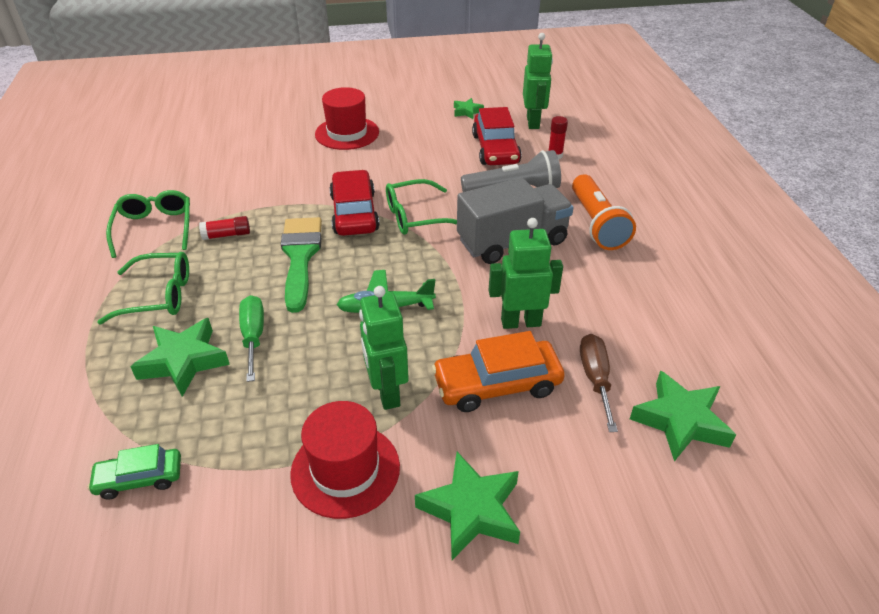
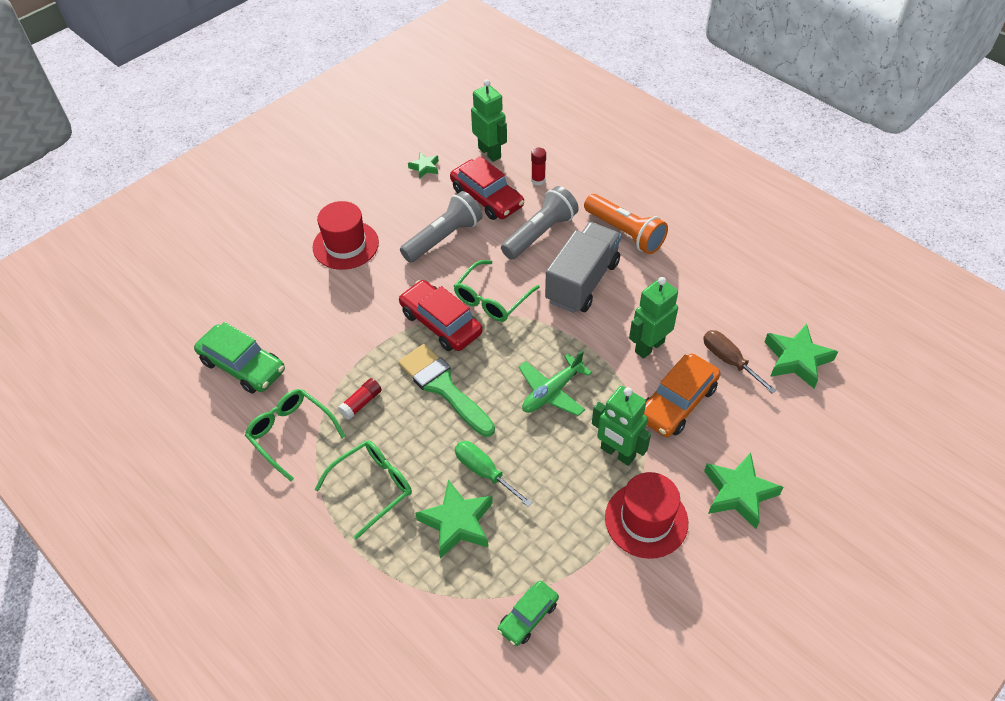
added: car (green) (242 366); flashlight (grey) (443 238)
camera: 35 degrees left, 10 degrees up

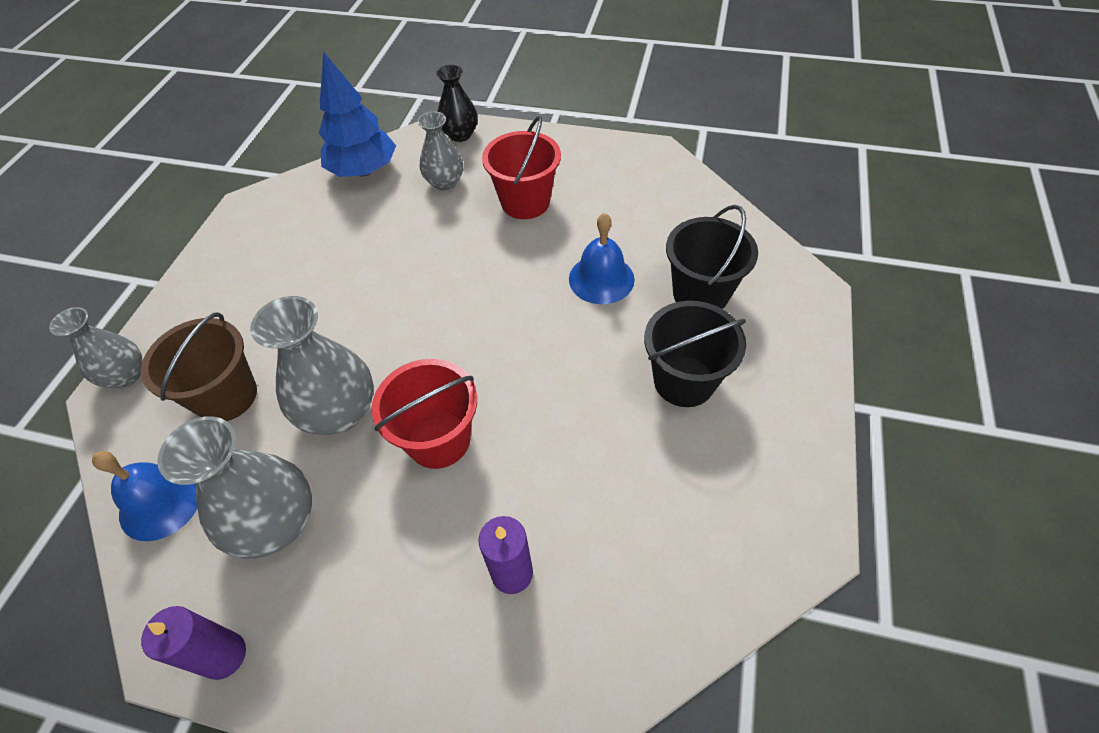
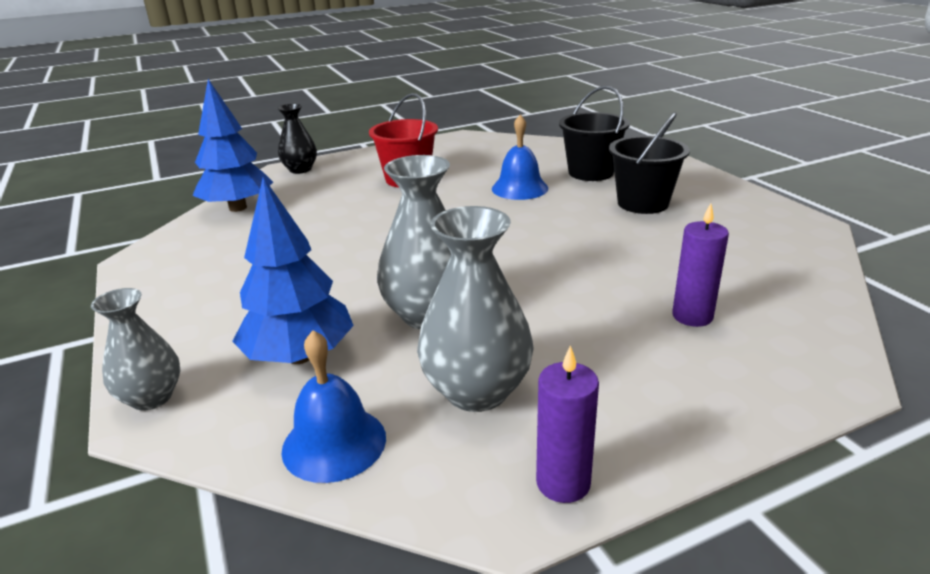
removed: pail (crimson) (439 439); tall vase (grey) (445 182)
replaced: pail (russet) (226 396) to toy tree (royal blue) (300 356)
camera: 40 degrees left, 25 degrees down

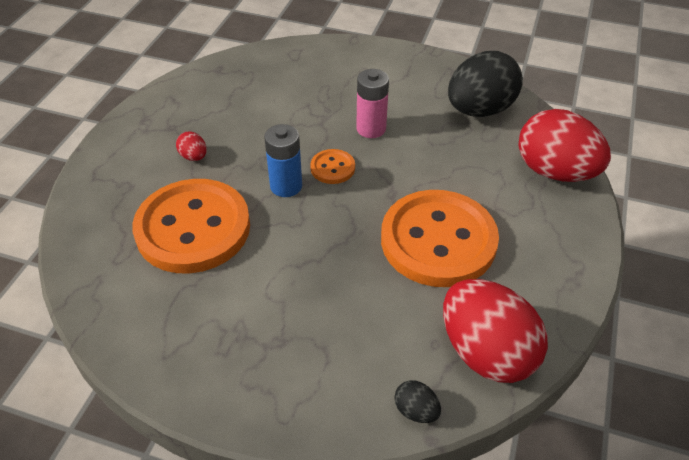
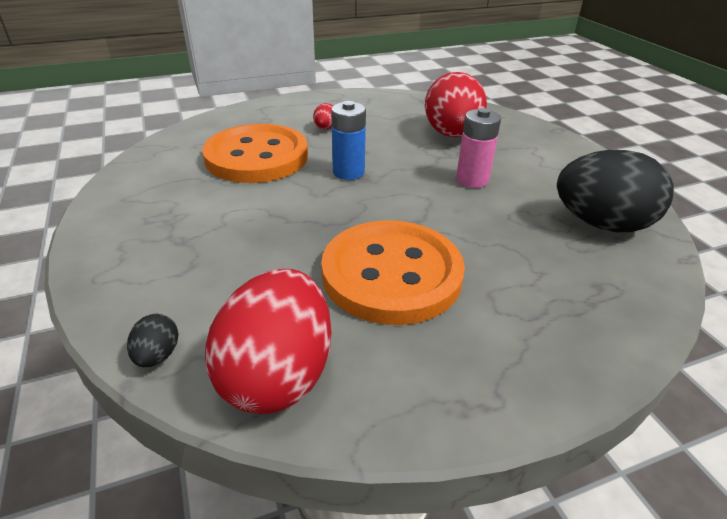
removed: shirt button (orange) (332 168)
moved: egg (crimson) (554 172) to (451 134)
camera: 50 degrees right, 10 degrees down

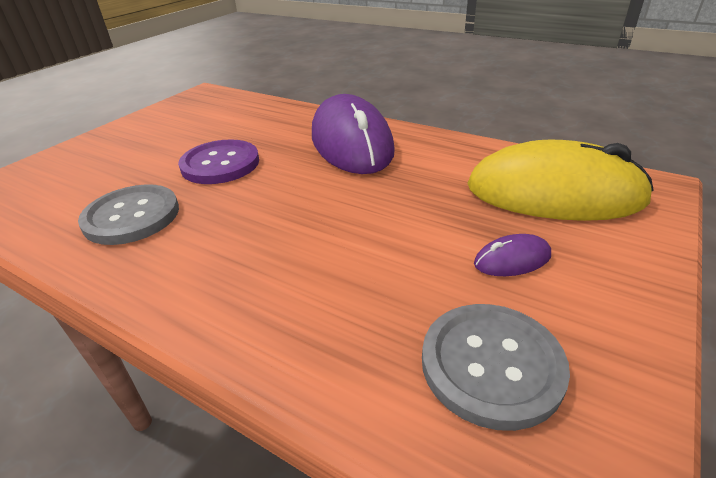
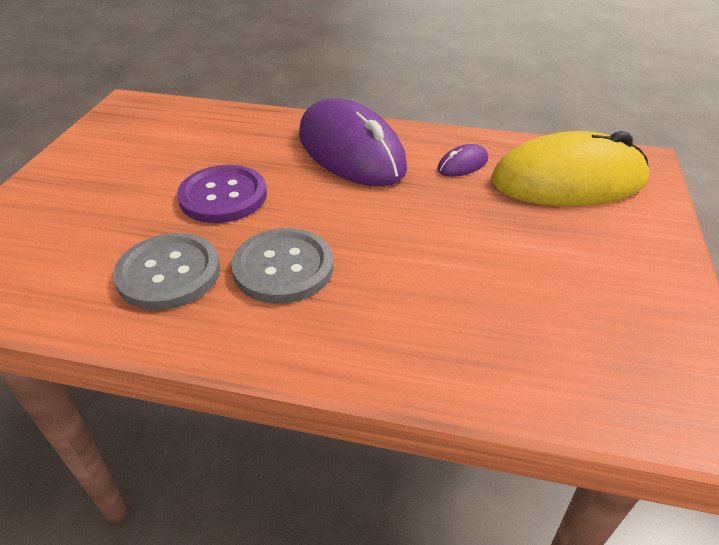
moved: shirt button (grey) (491 365) to (283 267); PC mouse (royal purple) (512 260) to (462 164)
camera: 20 degrees left, 5 degrees up

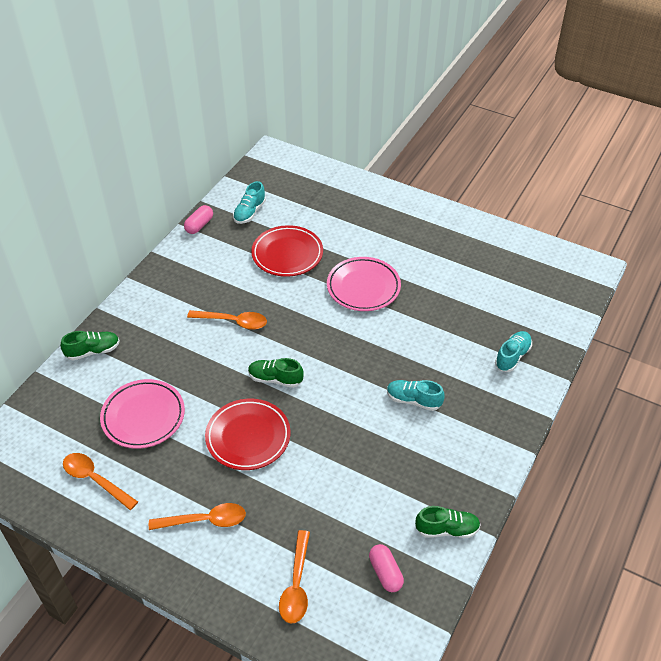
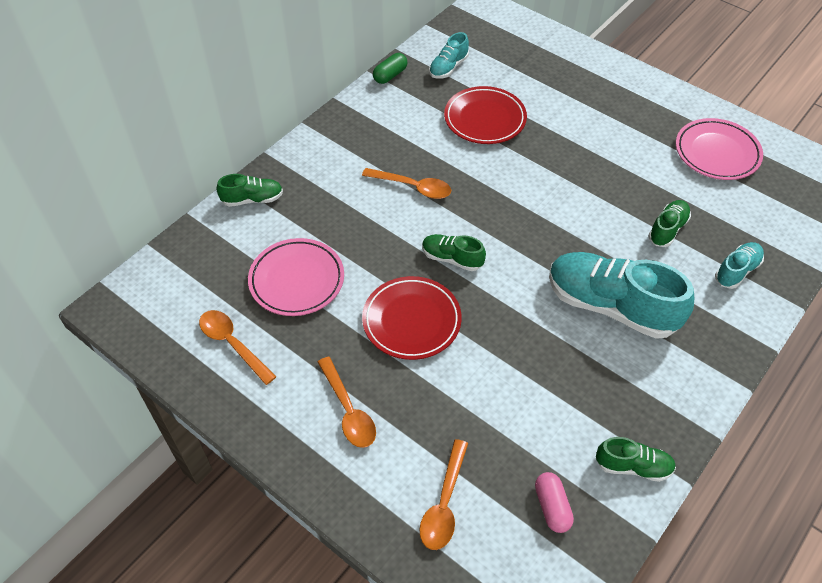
added: sneaker (green) (667 229)
moved: flat dish (rosy) (363 287) to (717 153)
recoloured: pill (rosy) (199 225) to pill (green) (390 75)
turned: tablespoon (orange) (204 520) = (348 410) 60 degrees clockwise
resized: sneaker (turquoise) (413 400) = (611 306) x2.04
camera: 10 degrees right, 5 degrees up

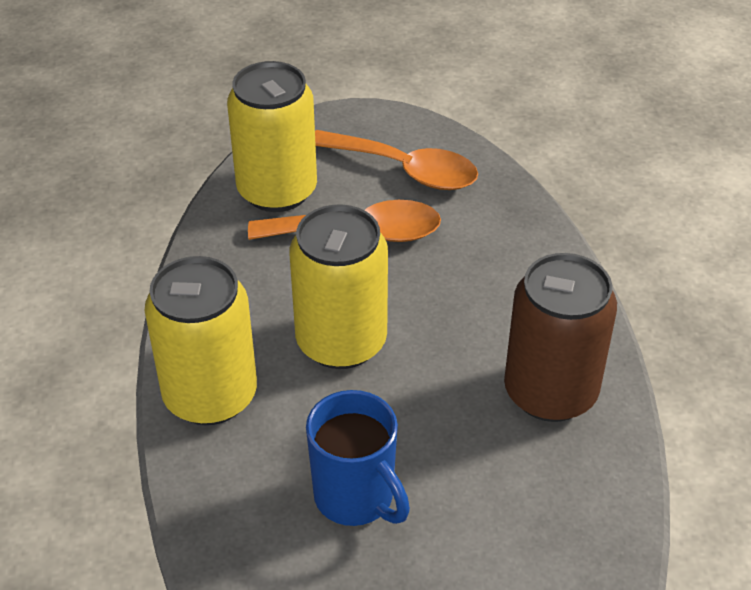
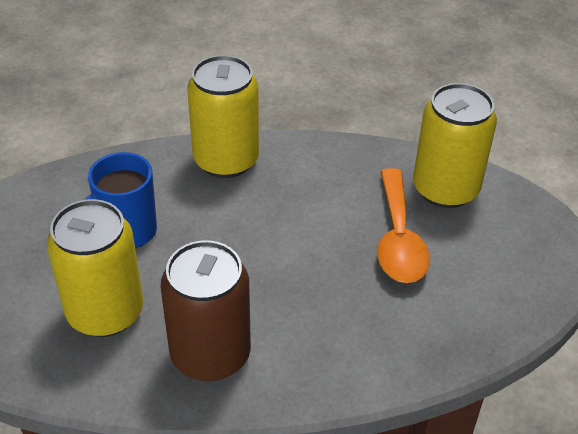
removed: tablespoon (orange) (405 170)
moved: tin (bright yellow) (341 342) to (105 312)
camera: 90 degrees right, 0 degrees up

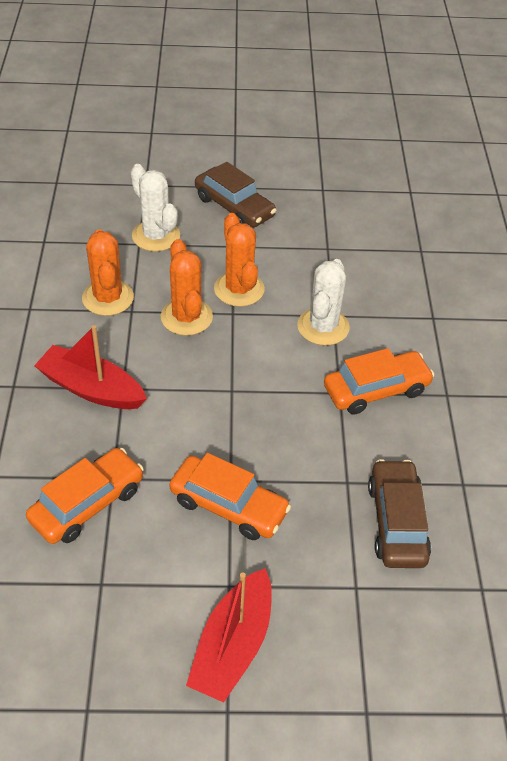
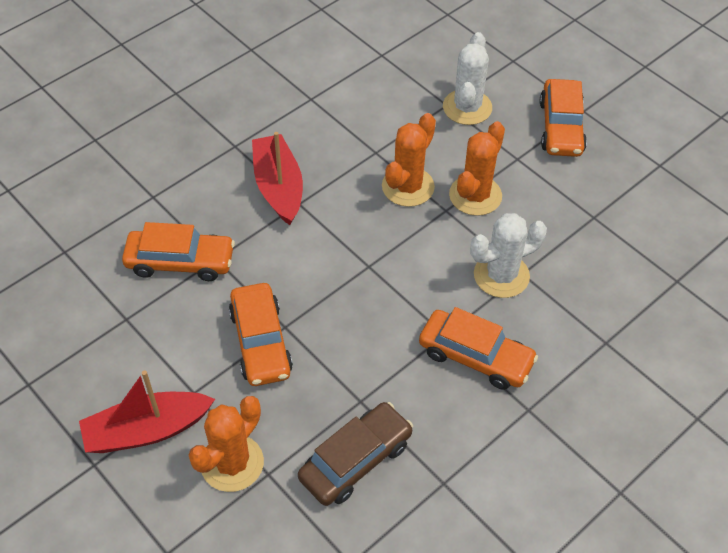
moved: saguaro cactus (orange) (108 298) to (232 463)
recoloured: car (russet) (234 207) to car (orange) (561 127)
camera: 50 degrees right, 5 degrees up

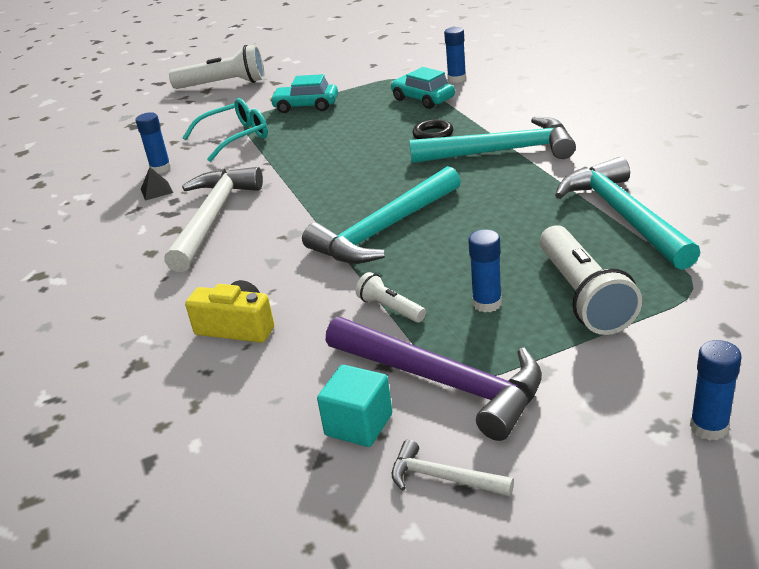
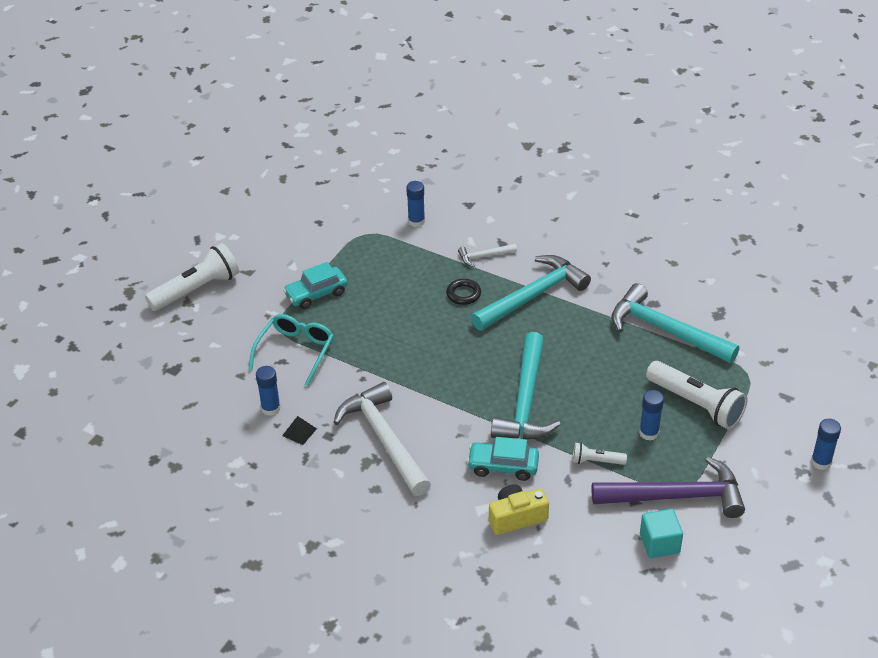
moved: car (turquoise) (423 99) to (503 466); carpenter's hammer (white) (443 478) to (484 256)
camera: 40 degrees left, 10 degrees up

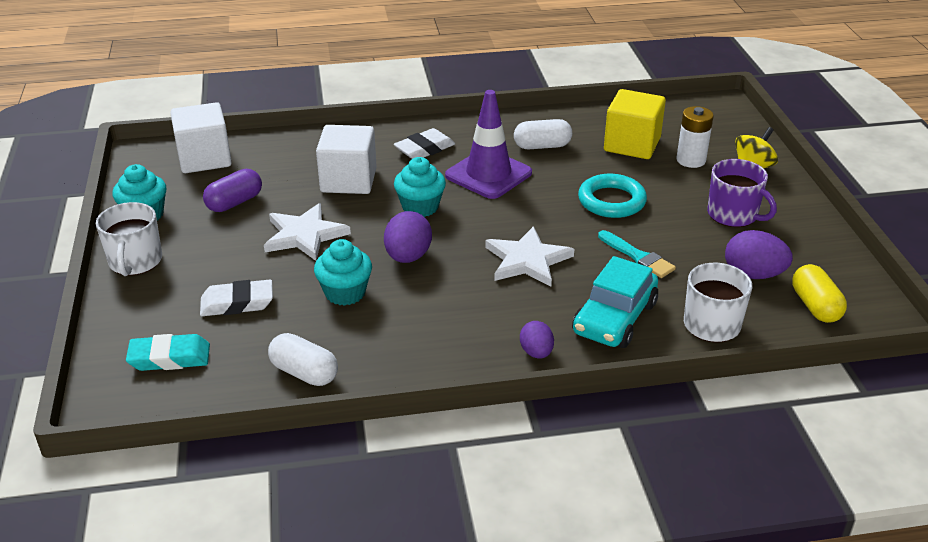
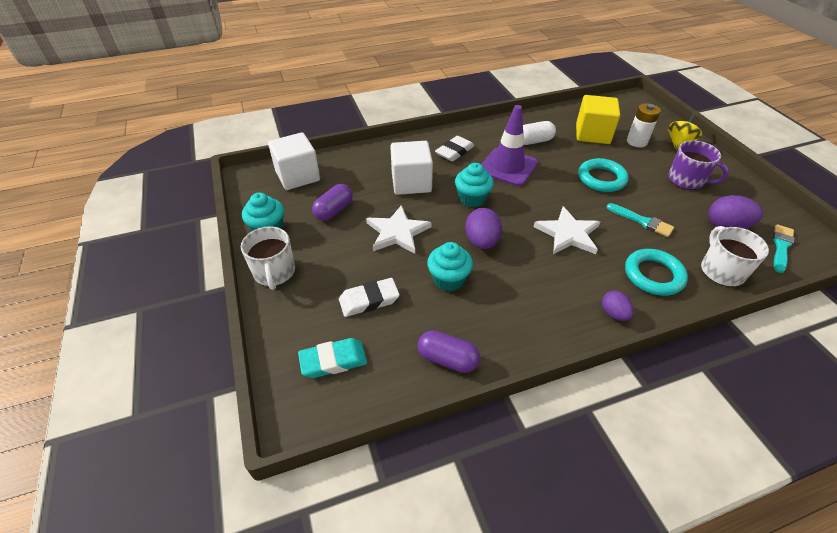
replaced: car (turquoise) (614 318) to hoop (turquoise) (653 275); pill (bright yellow) (815 306) to paintbrush (turquoise) (781 246)
recoloured: pill (white) (304 373) to pill (royal purple) (447 359)
camera: 10 degrees left, 10 degrees up

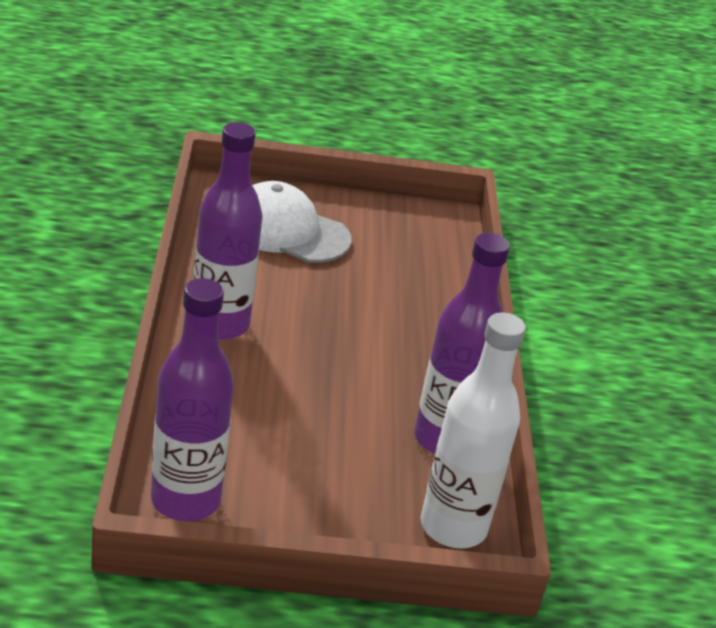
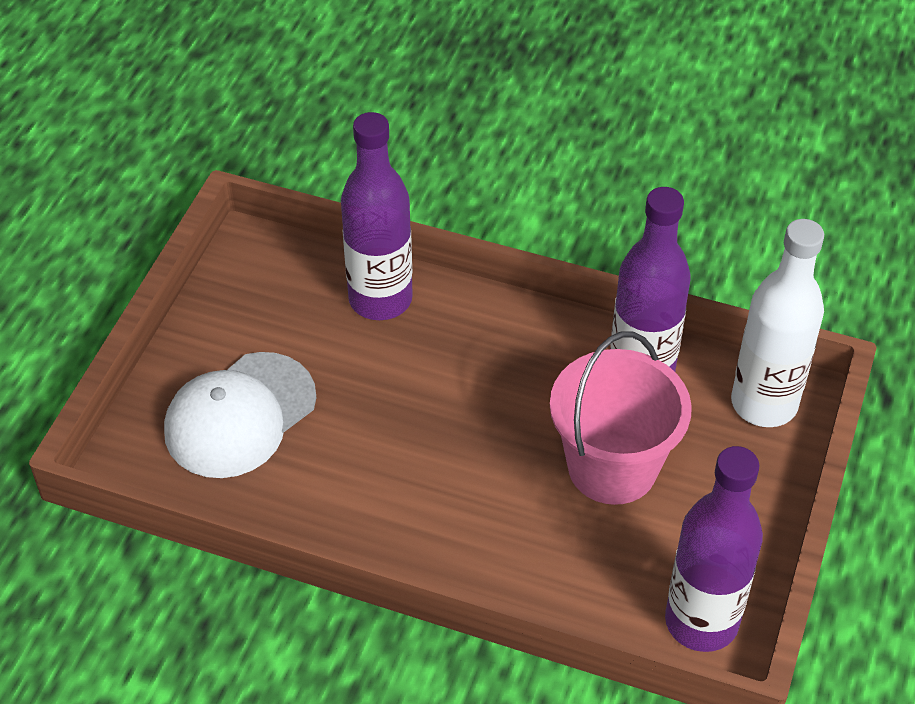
added: pail (rosy) (612 467)
moved: bottle (royal purple) (220 325) to (380 299)
camera: 65 degrees left, 15 degrees up

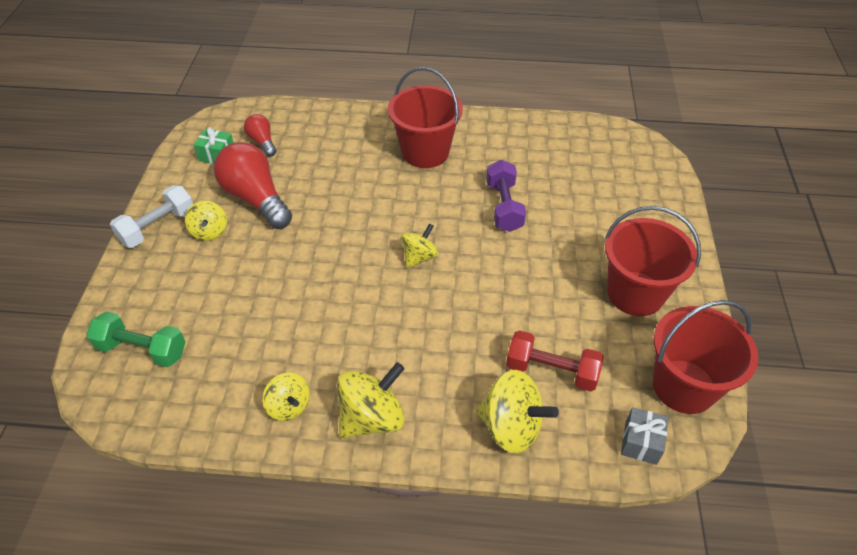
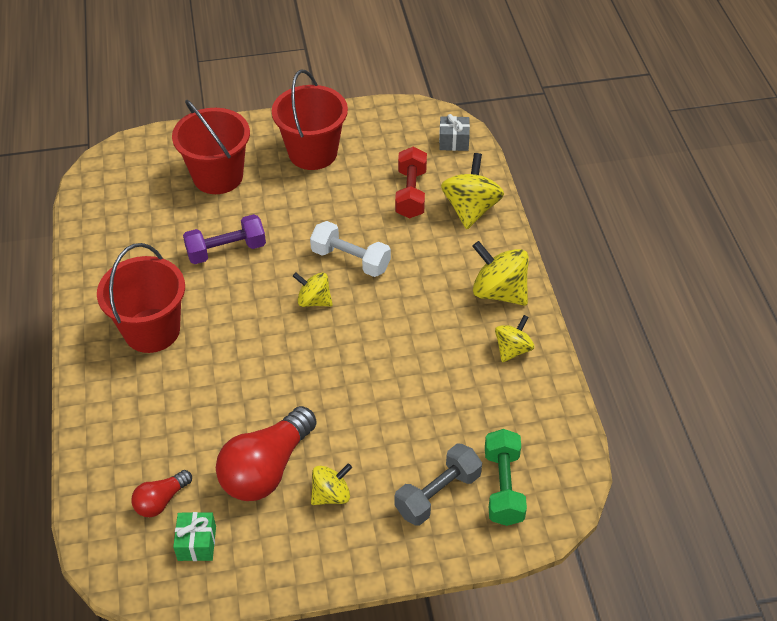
added: dumbbell (grey) (438 494)
moved: dumbbell (white) (158 227) to (350 260); pail (crimson) (683 386) to (218 176)
camera: 105 degrees left, 0 degrees up

